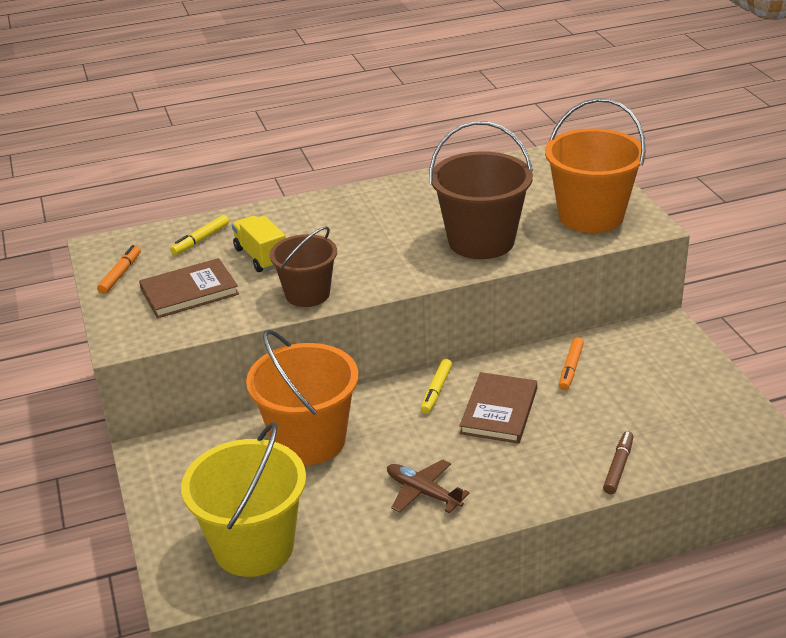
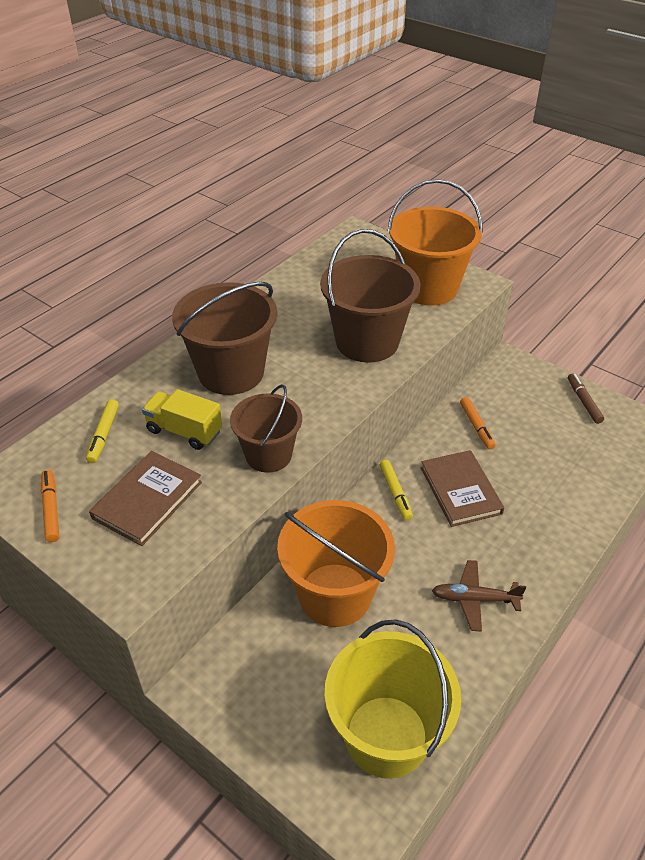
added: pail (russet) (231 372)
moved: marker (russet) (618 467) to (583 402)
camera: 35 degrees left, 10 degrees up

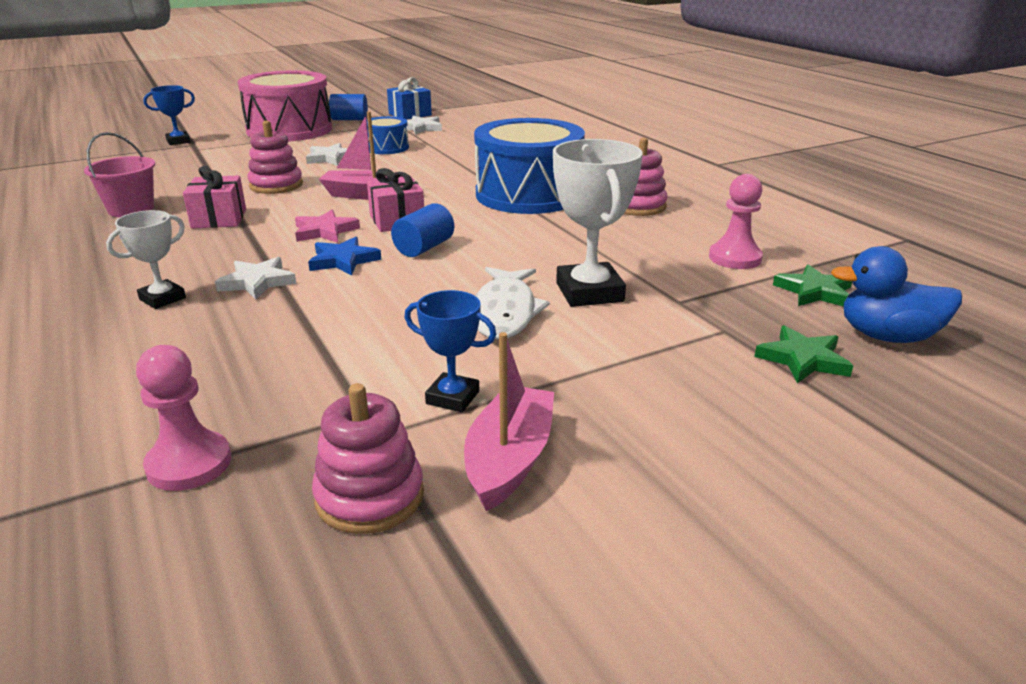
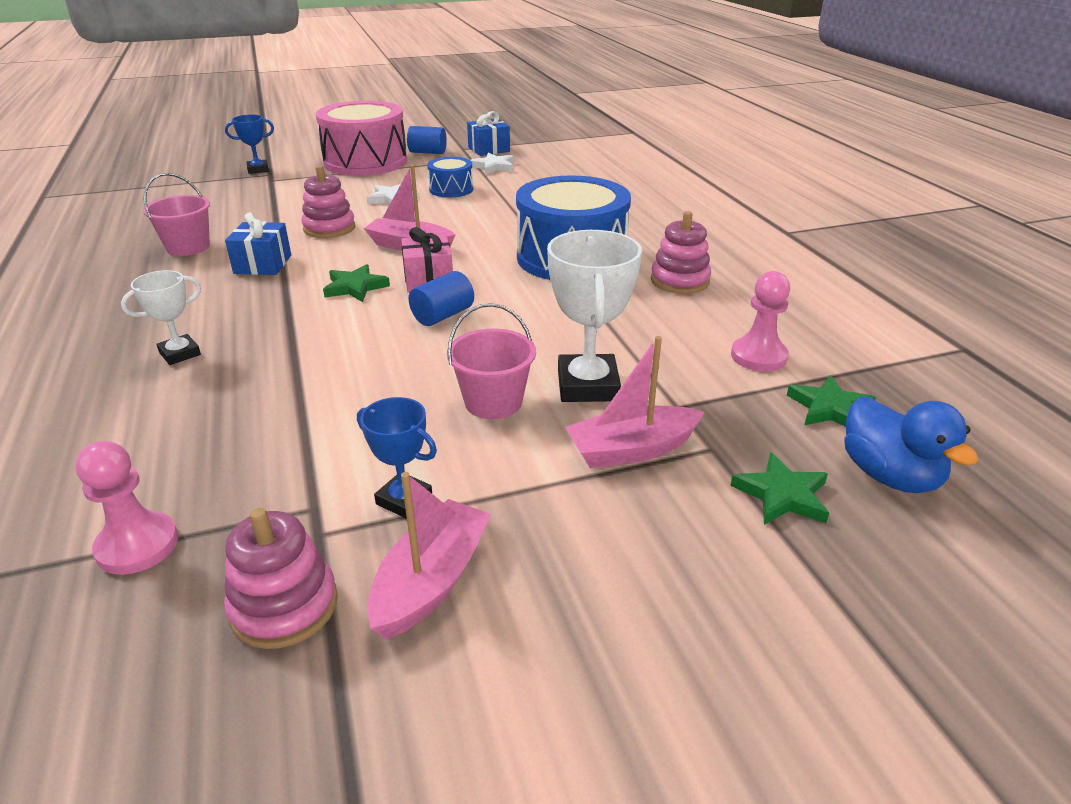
removed: star (white) (257 282); star (royal blue) (343 260)
added: boat (rosy) (631 450)
replaced: toy fish (white) (505 312) to pail (rosy) (493 402)
recoloured: wrapped gift (rosy) (219 219) to wrapped gift (royal blue) (263 264); star (rosy) (325 231) to star (green) (355 287)
turned: rubber duck (royal blue) (887 336) = (889 476) 135 degrees counterclockwise
camera: 10 degrees right, 5 degrees up

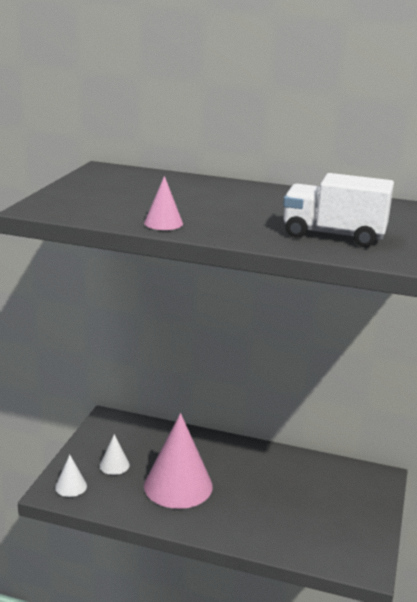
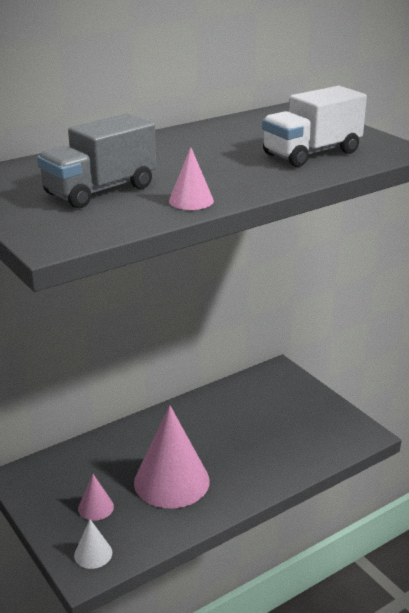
added: truck (grey) (100 191)
recoloured: cone shape (white) (114 465) to cone shape (rosy) (96 507)
camera: 50 degrees left, 5 degrees up

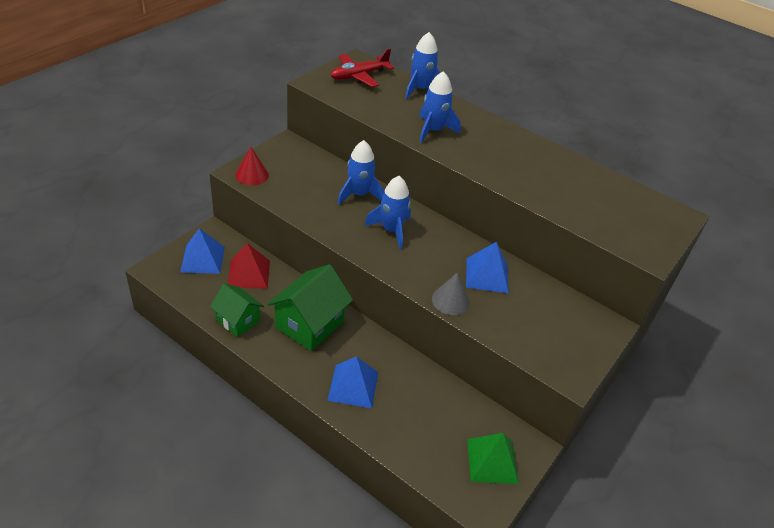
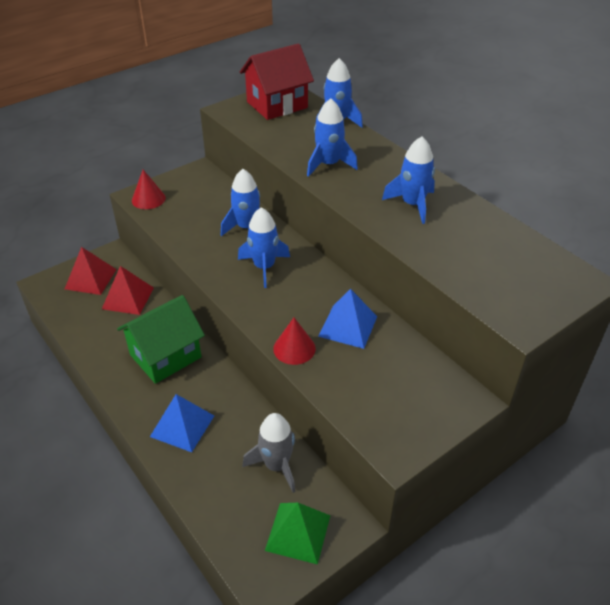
removed: cottage (green) (238 320)
added: rocket (grey) (277 465); rocket (royal blue) (412 204)
replaced: toy plane (crimson) (359 76) to cottage (crimson) (277 105)
recoloured: pyramid shape (royal blue) (202 259) to pyramid shape (crimson) (90 279); cone shape (grey) (450 300) to cone shape (crimson) (294 348)
camera: 20 degrees right, 0 degrees up

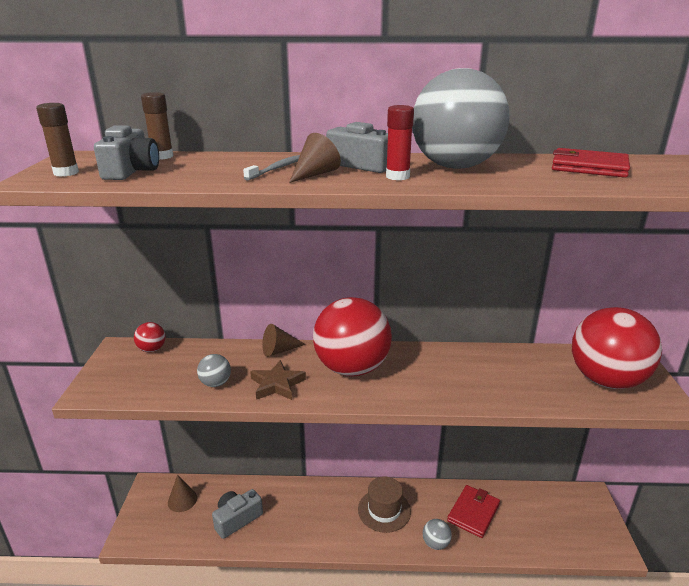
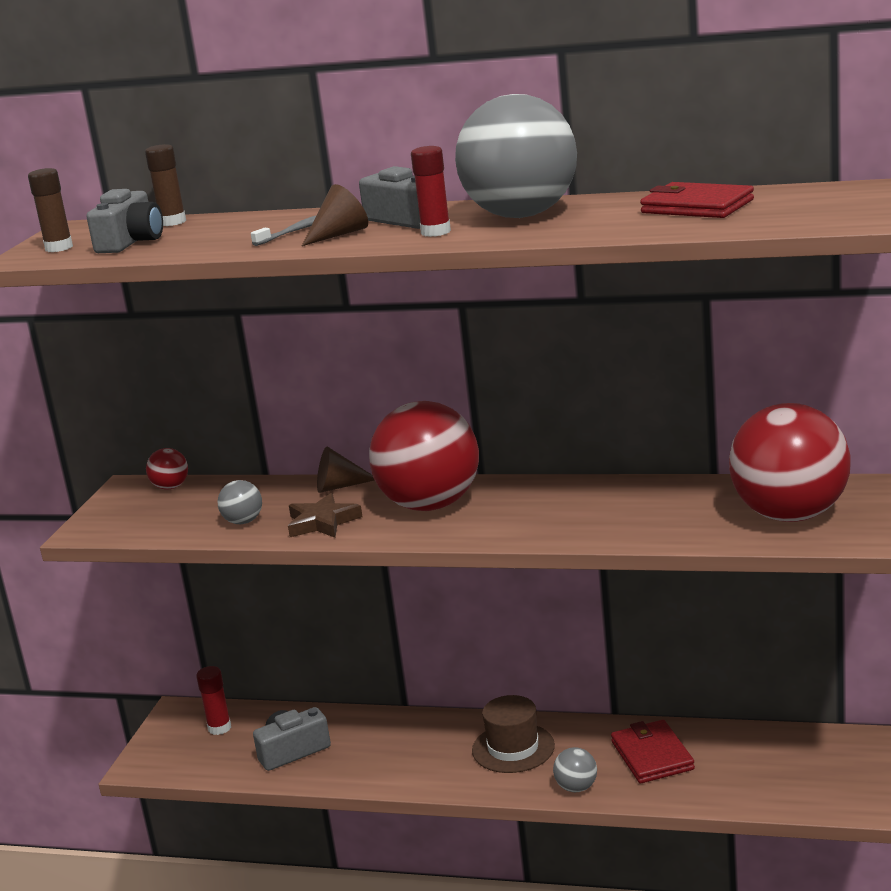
replaced: cone shape (russet) (182 500) to stick of glue (crimson) (219 728)
turned: card wallet (crimson) (473 513) = (652 755) 60 degrees counterclockwise
camera: 15 degrees right, 5 degrees down

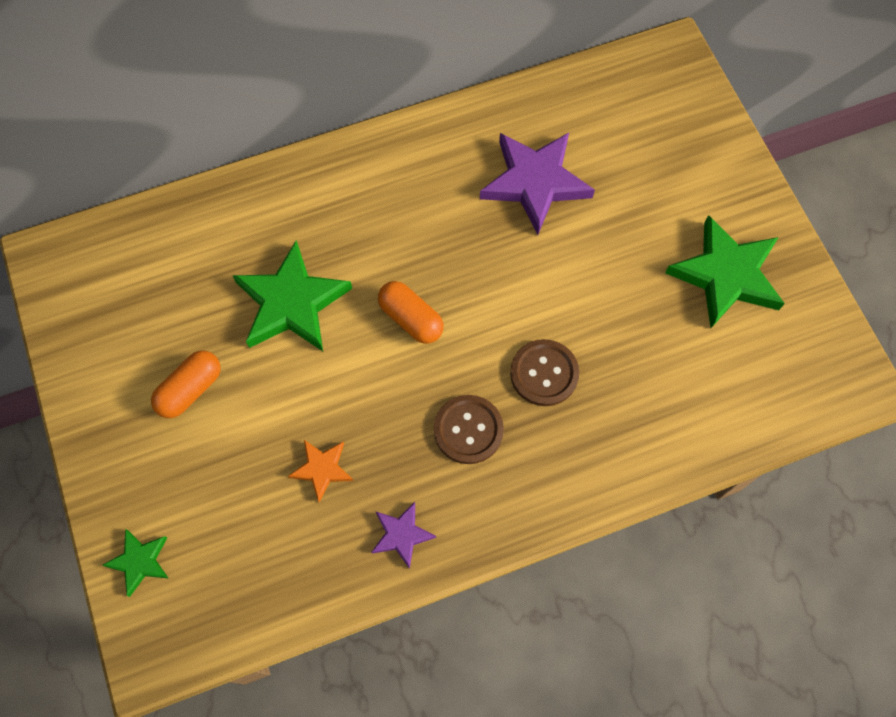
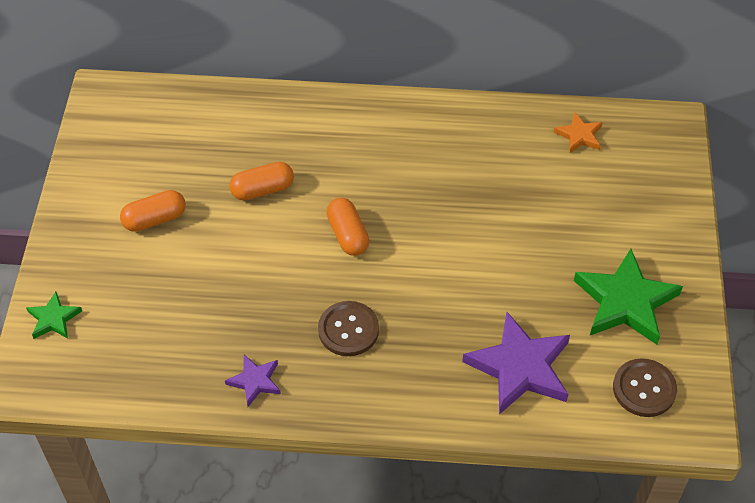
moved: star (orange) (322 469) to (579 135); star (royal purple) (535 182) to (520 367); shirt button (russet) (544 373) to (644 389)
replaced: star (green) (291 303) to pill (orange) (262 190)
camera: 25 degrees right, 15 degrees down

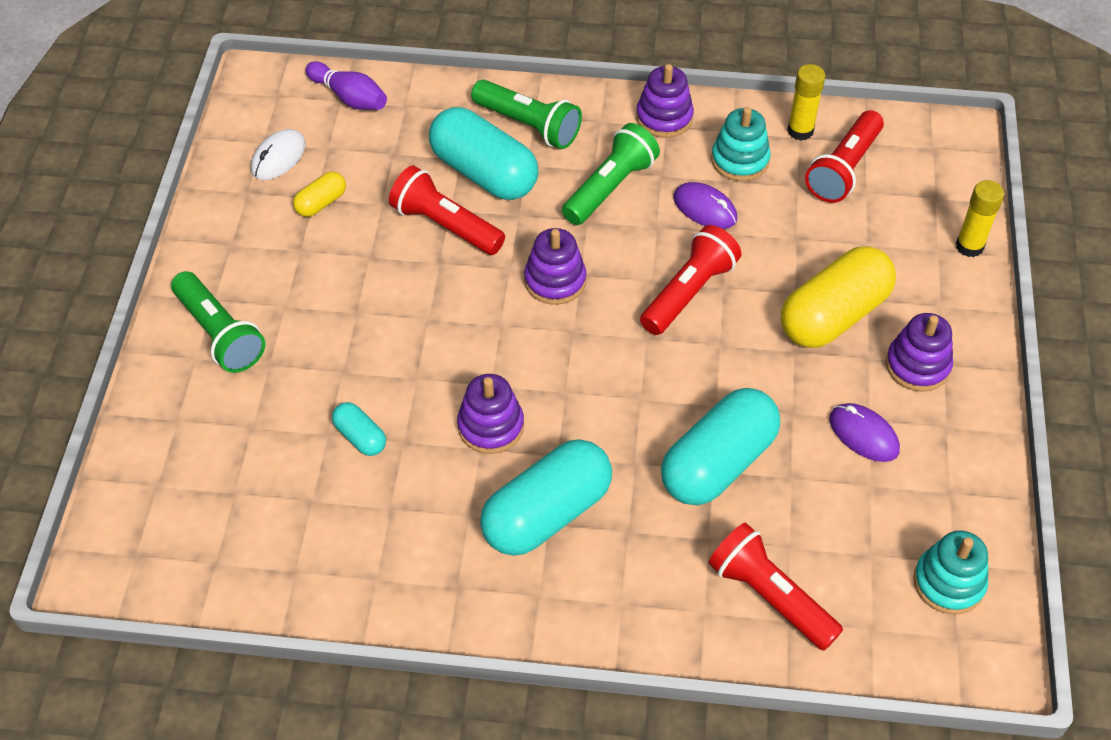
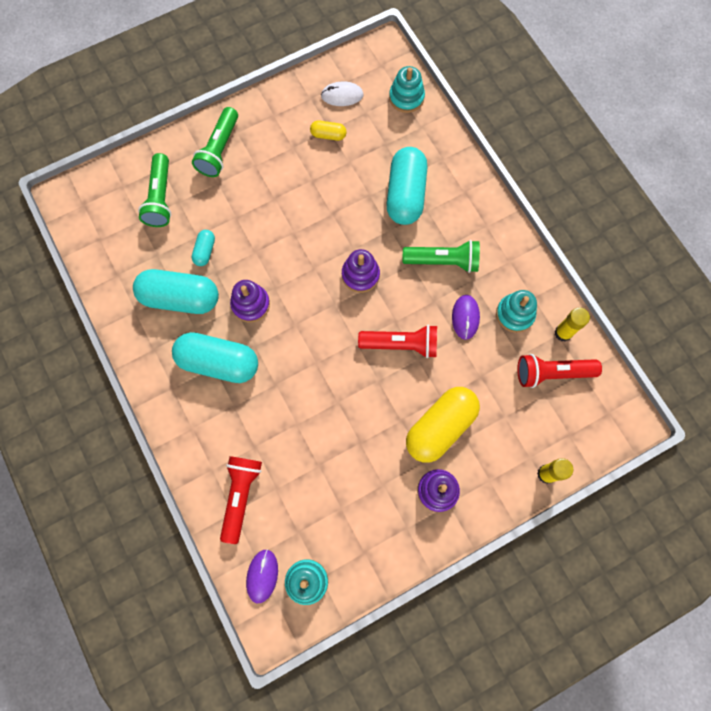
removed: flashlight (crimson) (445 225); ring stacker (royal purple) (664 117)
moved: flashlight (green) (529 125) to (161 198); pill (turquoise) (718 463) to (180 298); PC mouse (royal purple) (863 434) to (262 576)
replaced: tenpin (royal purple) (349 97) to ring stacker (turquoise) (406 98)
turned: pill (bright yellow) (833 315) = (440 427) 60 degrees counterclockwise
camera: 55 degrees right, 20 degrees up

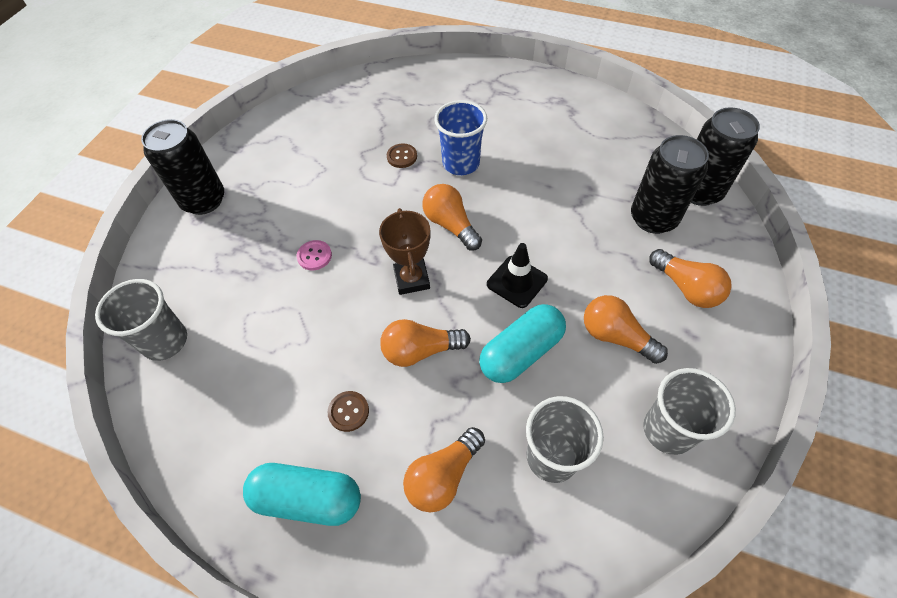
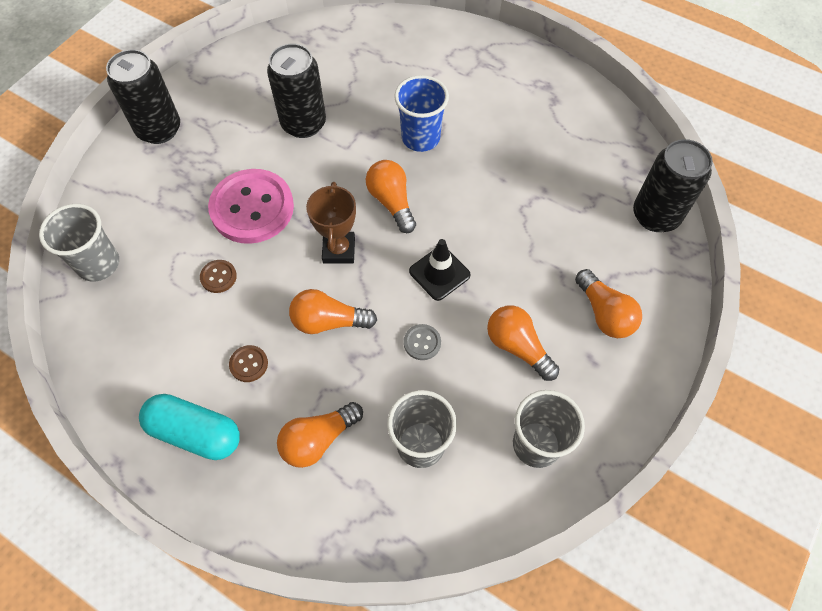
moved: shirt button (russet) (402 157) to (218 277); tin (jet-black) (653 218) to (303 123)
replaced: pill (turquoise) (521 352) to shirt button (grey) (422 343)
resized: shirt button (rosy) (314 256) = (252 208) x2.44
camera: 10 degrees right, 5 degrees up

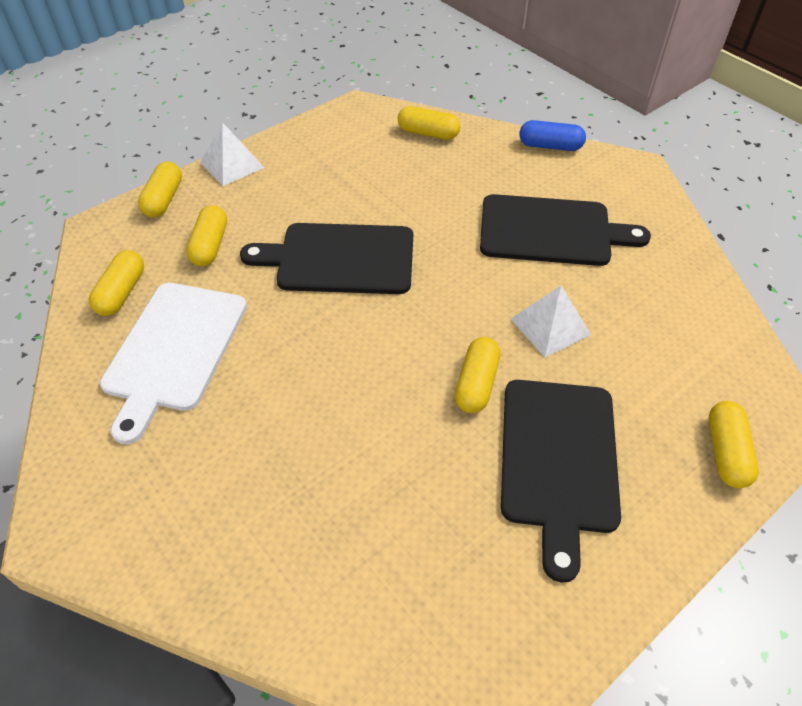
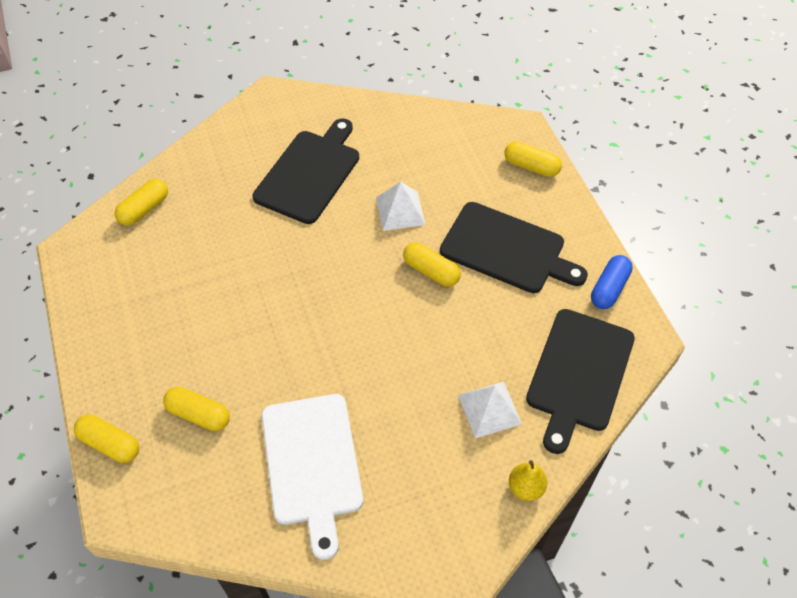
removed: pill (bright yellow) (122 292)
added: pear fruit (bright yellow) (525 487)
moved: pyramid shape (white) (232 164) to (489 409); bread board (jet-black) (339 259) to (579 374); pill (royal blue) (550 146) to (609 288)
turned: bread board (white) (174 350) = (312 464) 45 degrees clockwise
camera: 70 degrees left, 5 degrees up

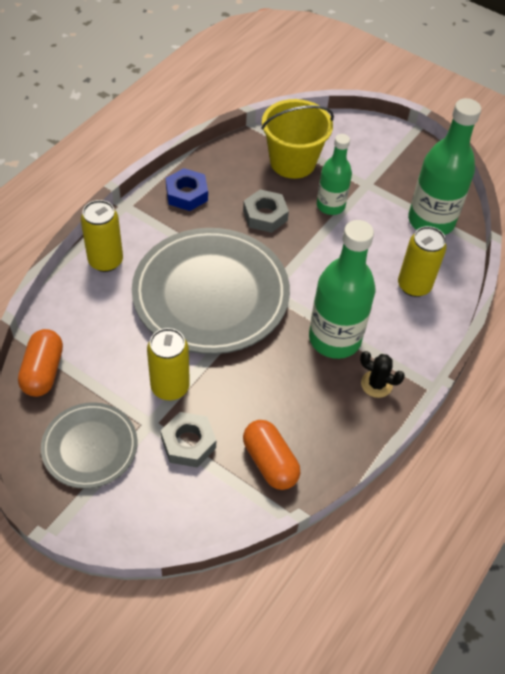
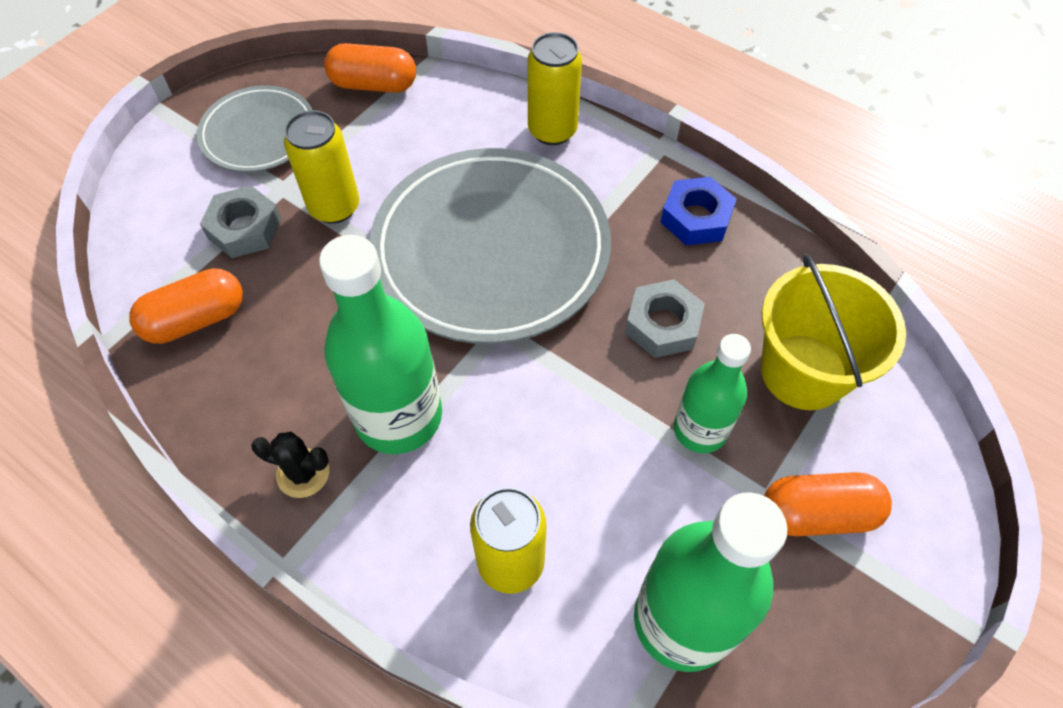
added: pill (orange) (817 513)
turned: saguaro cactus (jet-black) (376 384) = (303 473) 75 degrees clockwise
camera: 95 degrees right, 5 degrees up

